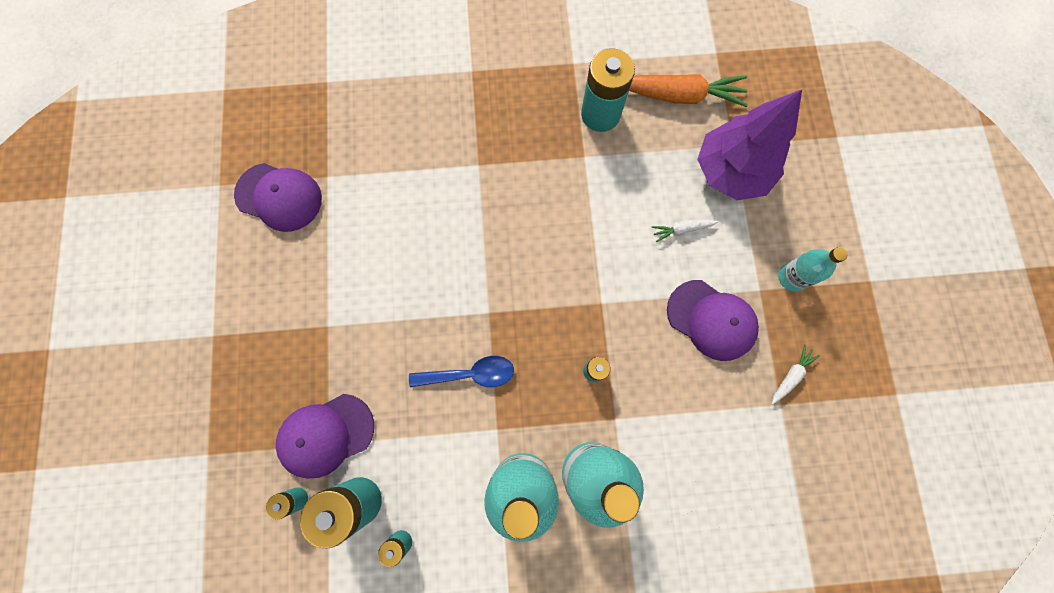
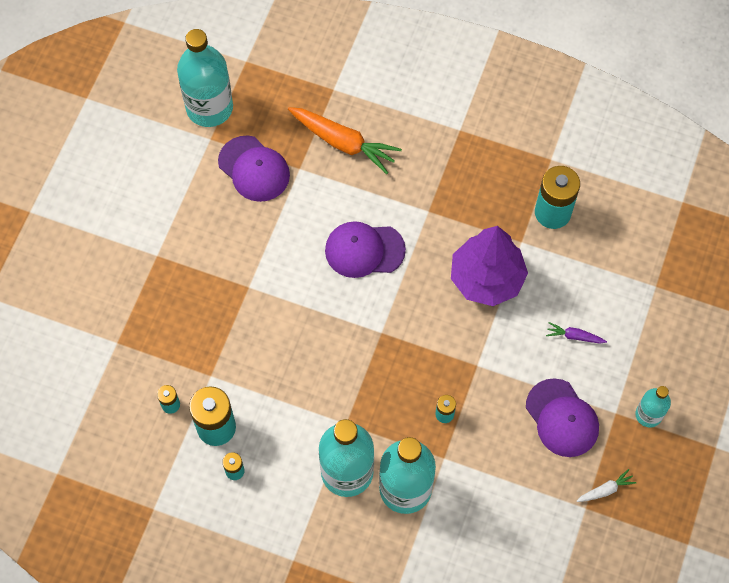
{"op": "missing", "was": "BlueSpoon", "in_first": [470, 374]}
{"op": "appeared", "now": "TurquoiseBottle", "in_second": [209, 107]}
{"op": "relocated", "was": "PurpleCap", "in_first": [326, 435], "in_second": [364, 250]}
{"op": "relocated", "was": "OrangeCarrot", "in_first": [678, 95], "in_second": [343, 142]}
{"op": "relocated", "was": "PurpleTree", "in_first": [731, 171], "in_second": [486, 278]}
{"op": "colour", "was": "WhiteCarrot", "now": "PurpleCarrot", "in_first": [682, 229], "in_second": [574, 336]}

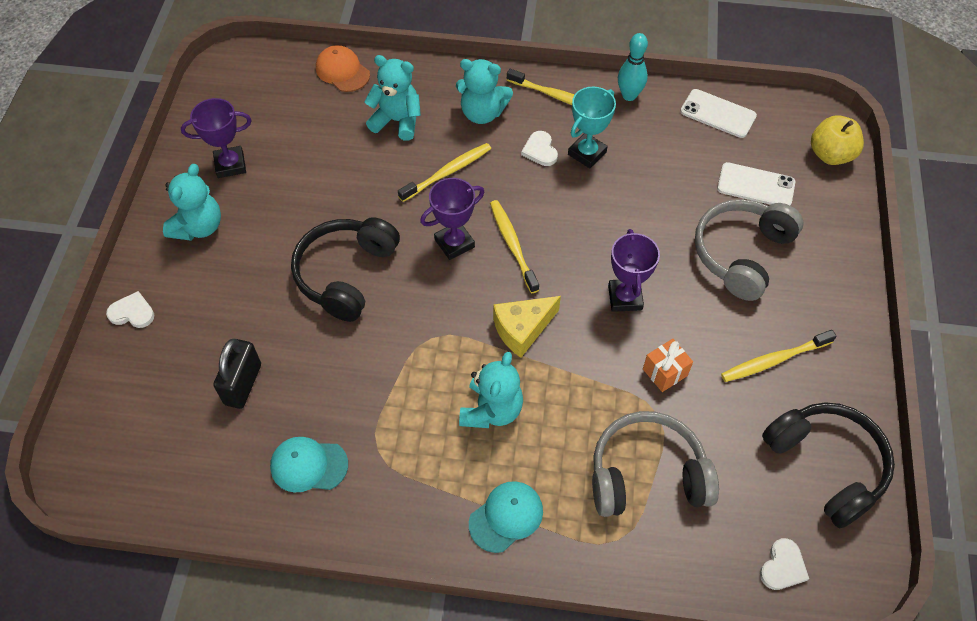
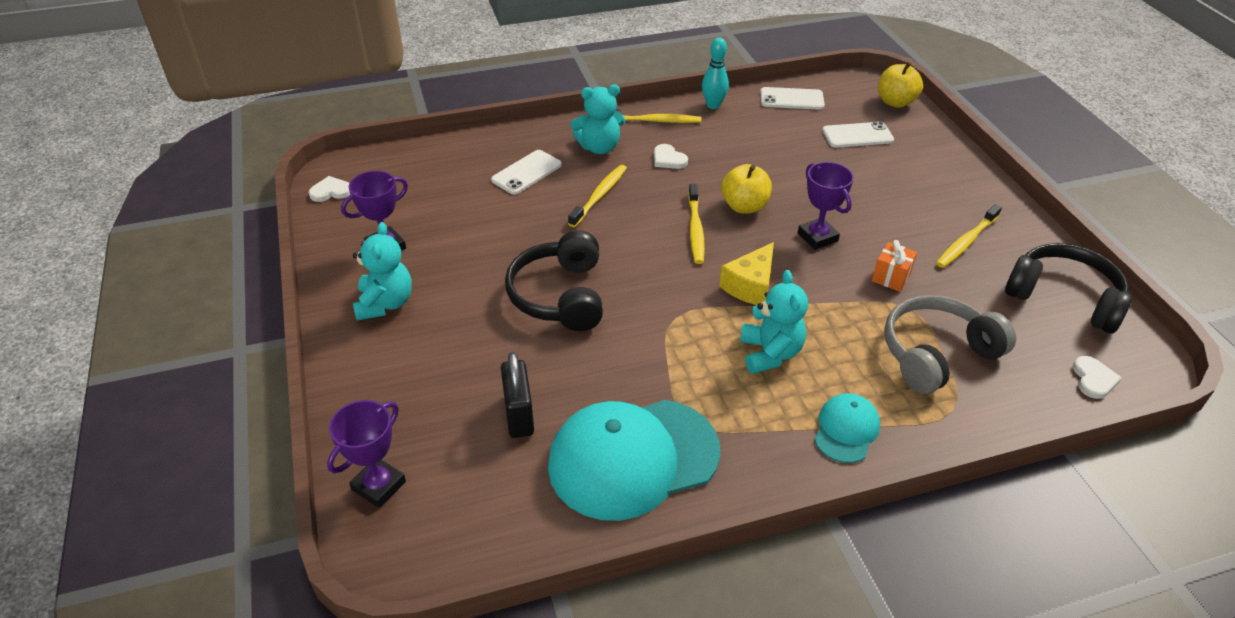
{"op": "missing", "was": "OrangeCap", "in_first": [342, 71]}
{"op": "missing", "was": "TurquoiseTrophy", "in_first": [587, 153]}
{"op": "missing", "was": "GreyHeadphones", "in_first": [741, 254]}
{"op": "appeared", "now": "YellowApple", "in_second": [744, 206]}
{"op": "relocated", "was": "WhiteHeart", "in_first": [132, 312], "in_second": [331, 191]}
{"op": "relocated", "was": "PurpleTrophy", "in_first": [454, 243], "in_second": [378, 486]}
{"op": "exchanged", "was": "TurquoiseTeddyBear", "now": "WhitePhone", "in_first": [397, 121], "in_second": [526, 172]}
{"op": "spun", "was": "YellowToothbrush", "in_first": [512, 245], "in_second": [695, 229], "clockwise": -135}
{"op": "size", "was": "TurquoiseCap", "in_first": [308, 465], "in_second": [633, 458], "ratio": 2.06}

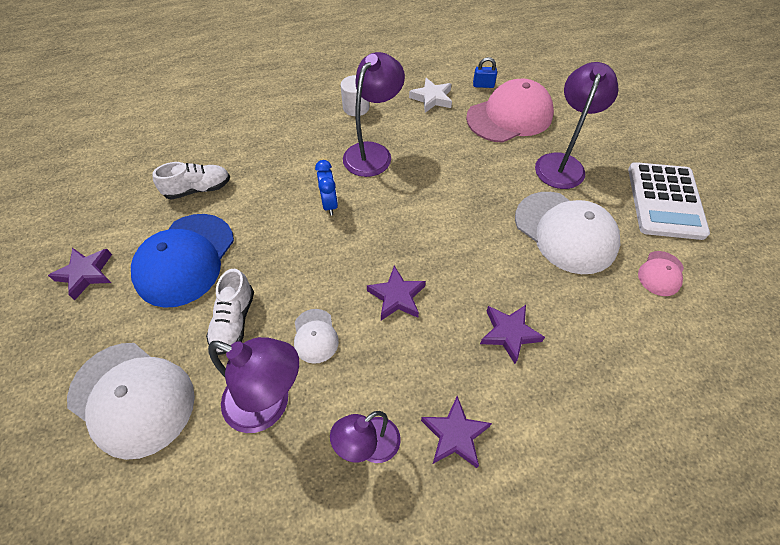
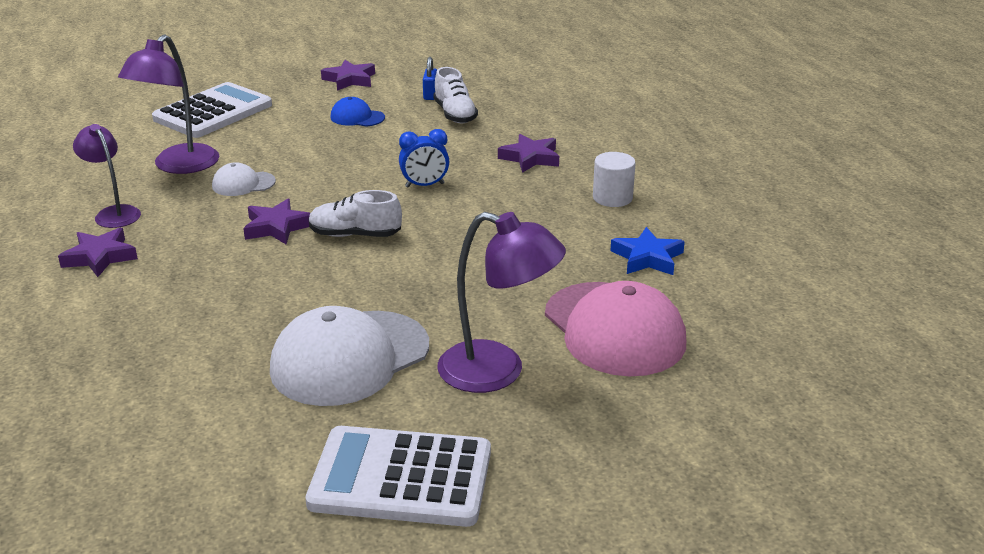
{"op": "missing", "was": "PurpleLamp", "in_first": [373, 152]}
{"op": "missing", "was": "PinkCap", "in_first": [661, 273]}
{"op": "relocated", "was": "WhiteShoe", "in_first": [234, 321], "in_second": [355, 235]}
{"op": "relocated", "was": "BluePadlock", "in_first": [483, 85], "in_second": [430, 95]}
{"op": "relocated", "was": "PurpleStar", "in_first": [509, 333], "in_second": [530, 158]}
{"op": "exchanged", "was": "WhiteCap", "now": "WhiteCalculator", "in_first": [132, 398], "in_second": [213, 112]}
{"op": "colour", "was": "WhiteStar", "now": "BlueStar", "in_first": [432, 98], "in_second": [647, 258]}
{"op": "size", "was": "BlueCap", "in_first": [185, 259], "in_second": [357, 117], "ratio": 0.48}

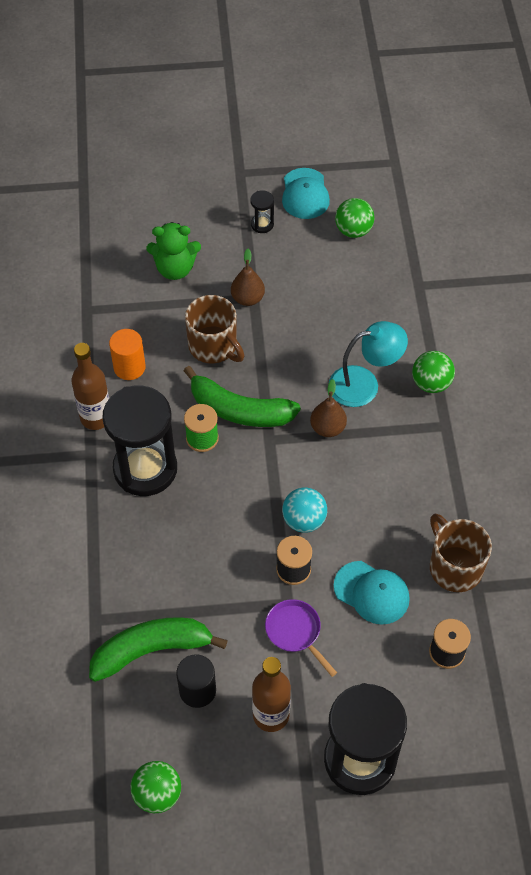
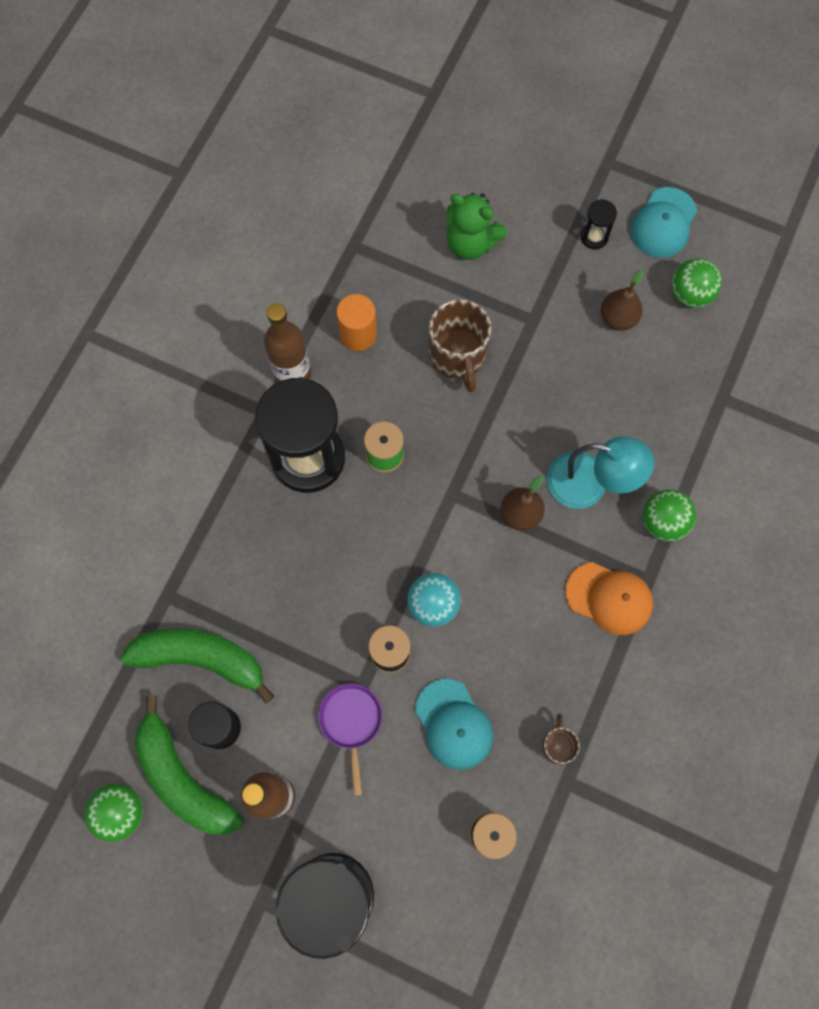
{"op": "appeared", "now": "OrangeCap", "in_second": [609, 598]}
{"op": "relocated", "was": "GreenBanana", "in_first": [240, 410], "in_second": [183, 778]}
{"op": "relocated", "was": "BrownPear", "in_first": [247, 298], "in_second": [618, 318]}
{"op": "size", "was": "BrownMug", "in_first": [454, 566], "in_second": [557, 745], "ratio": 0.53}

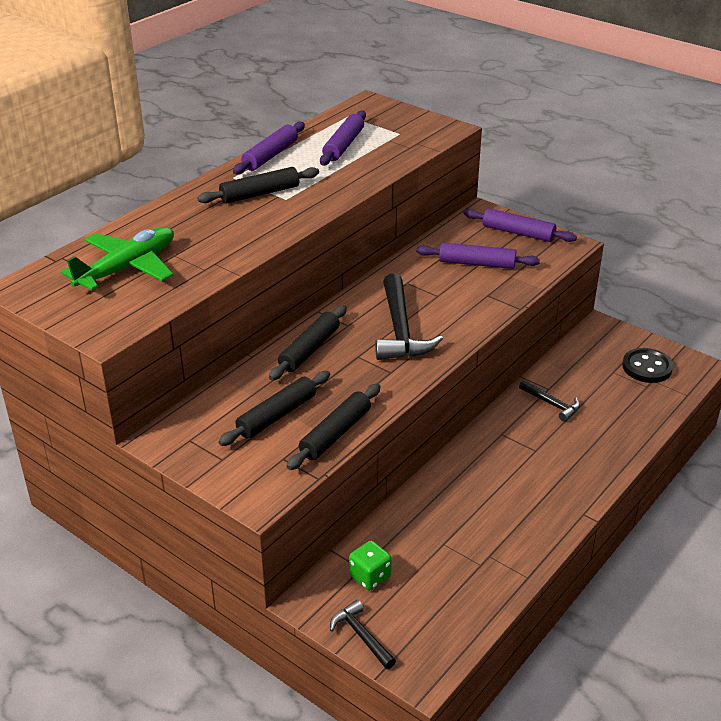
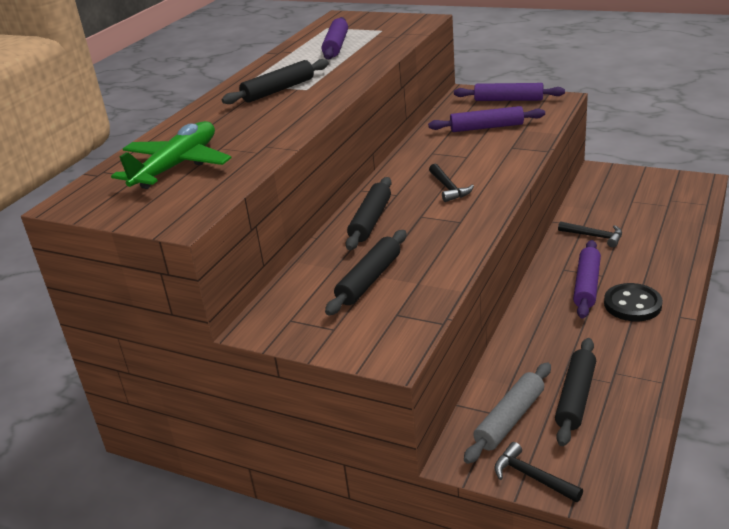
{"op": "relocated", "was": "PurpleRollingPin", "in_first": [270, 156], "in_second": [586, 285]}
{"op": "relocated", "was": "BlackRollingPin", "in_first": [335, 434], "in_second": [575, 397]}
{"op": "relocated", "was": "BlackButton", "in_first": [647, 367], "in_second": [632, 304]}
{"op": "exchanged", "was": "GreenDice", "now": "GreyRollingPin", "in_first": [370, 576], "in_second": [509, 419]}
{"op": "size", "was": "BlackHammer", "in_first": [400, 330], "in_second": [449, 188], "ratio": 0.53}

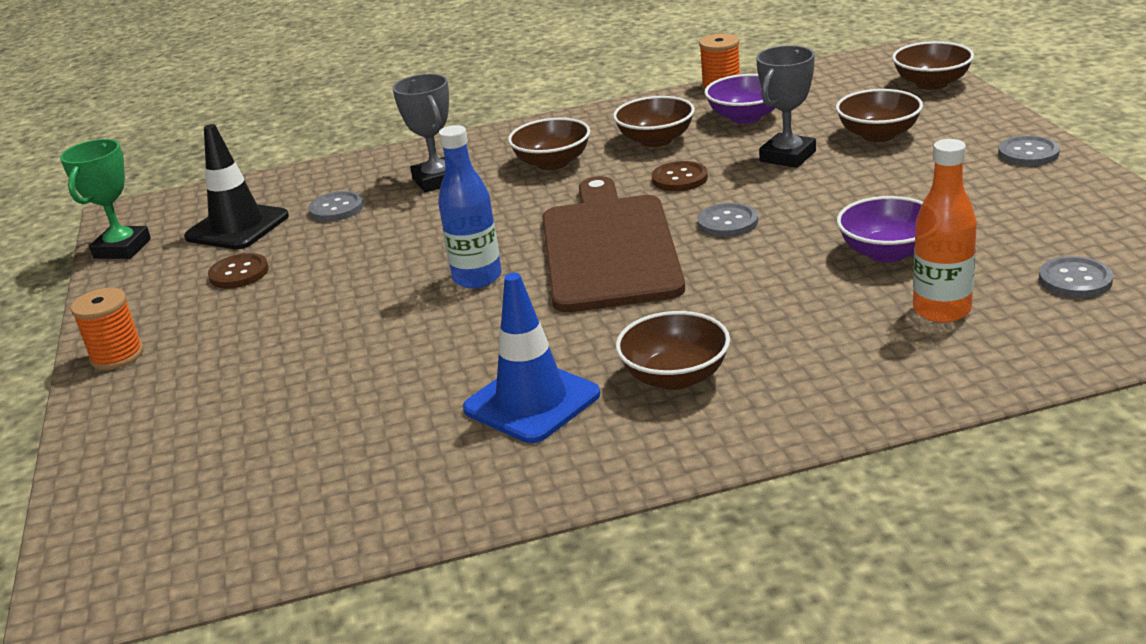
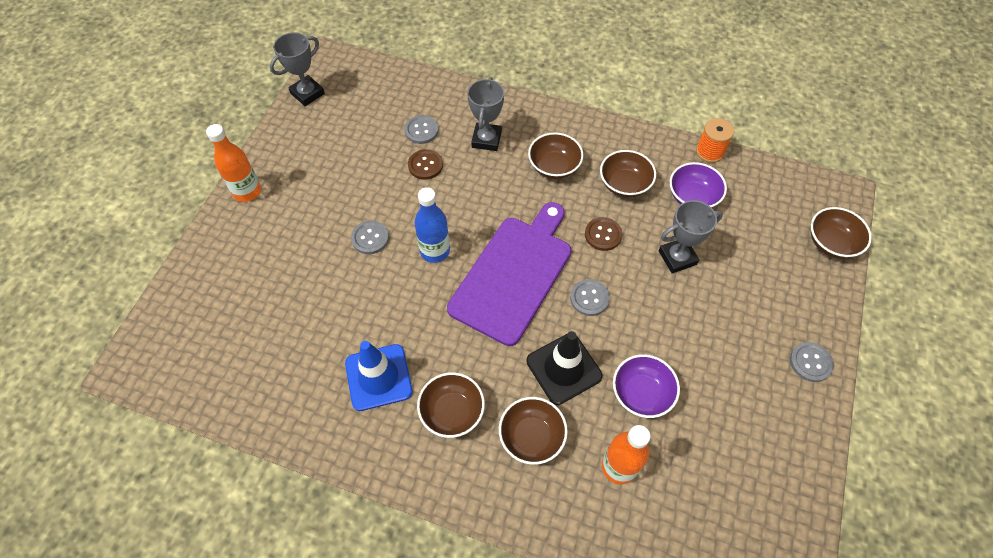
{"op": "relocated", "was": "BlackTrafficCone", "in_first": [237, 227], "in_second": [564, 368]}
{"op": "relocated", "was": "BrownButton", "in_first": [239, 273], "in_second": [425, 165]}
{"op": "relocated", "was": "BrownBowl", "in_first": [878, 135], "in_second": [531, 437]}
{"op": "relocated", "was": "GreyButton", "in_first": [1075, 280], "in_second": [370, 238]}
{"op": "exchanged", "was": "OrangeSpool", "now": "OrangeBottle", "in_first": [117, 356], "in_second": [247, 191]}
{"op": "colour", "was": "GreenTrophy", "now": "GreyTrophy", "in_first": [122, 248], "in_second": [307, 93]}
{"op": "colour", "was": "BrownCuttingBoard", "now": "PurpleCuttingBoard", "in_first": [608, 248], "in_second": [513, 274]}

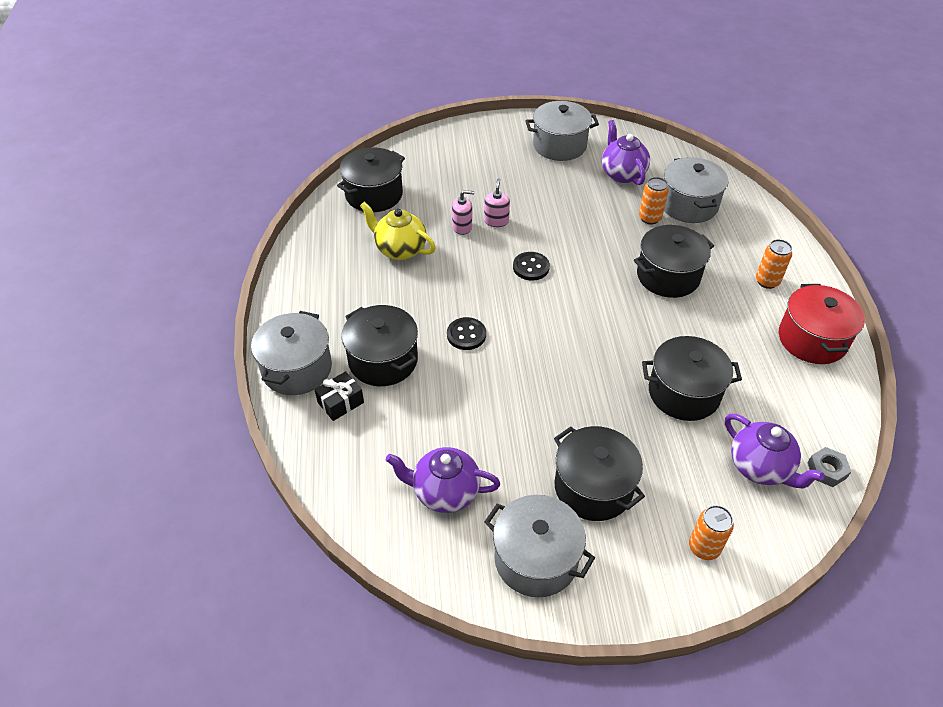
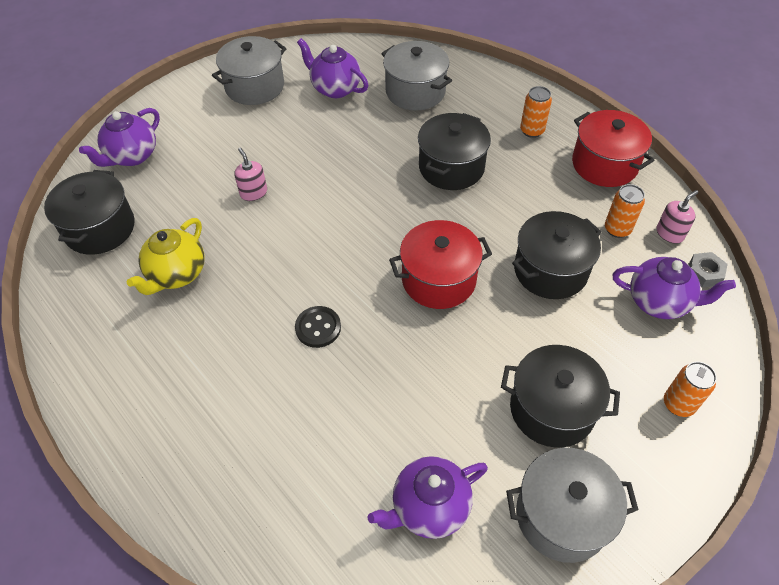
{"op": "missing", "was": "GreyPot", "in_first": [297, 369]}
{"op": "missing", "was": "BlackGift", "in_first": [340, 402]}
{"op": "missing", "was": "BlackPot", "in_first": [383, 360]}
{"op": "missing", "was": "BlackButton", "in_first": [531, 267]}
{"op": "appeared", "now": "PurpleTeapot", "in_second": [132, 156]}
{"op": "appeared", "now": "RedPot", "in_second": [438, 279]}
{"op": "relocated", "was": "PinkSoapDispenser", "in_first": [462, 227], "in_second": [670, 233]}
{"op": "relocated", "was": "OrangeCan", "in_first": [649, 218], "in_second": [617, 229]}
{"op": "spun", "was": "YellowTeapot", "in_first": [400, 249], "in_second": [177, 274], "clockwise": -60}

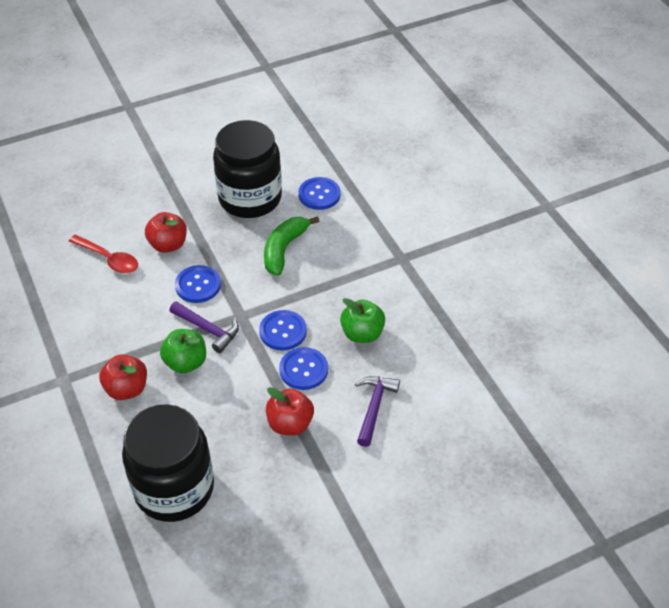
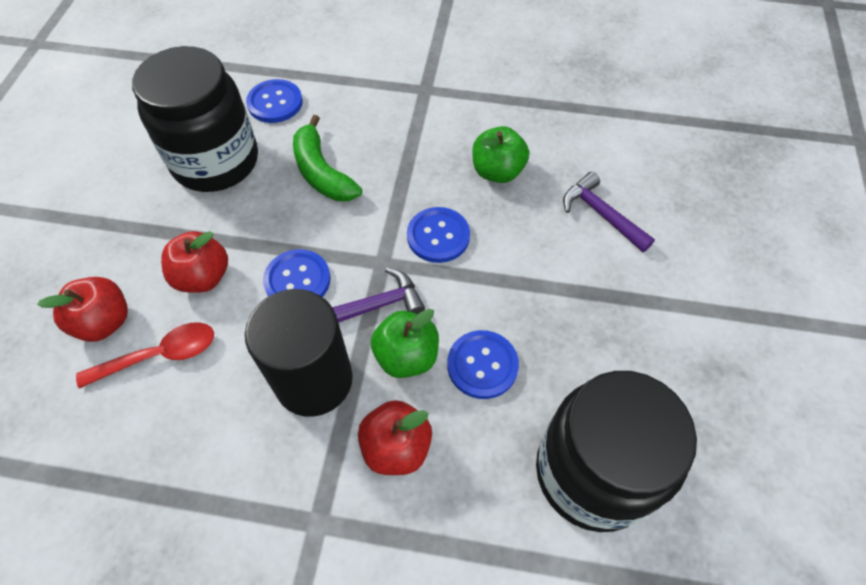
{"op": "appeared", "now": "BlackCylinder", "in_second": [314, 380]}
{"op": "relocated", "was": "RedApple", "in_first": [290, 424], "in_second": [104, 322]}
{"op": "relocated", "was": "BlueButton", "in_first": [303, 370], "in_second": [482, 365]}

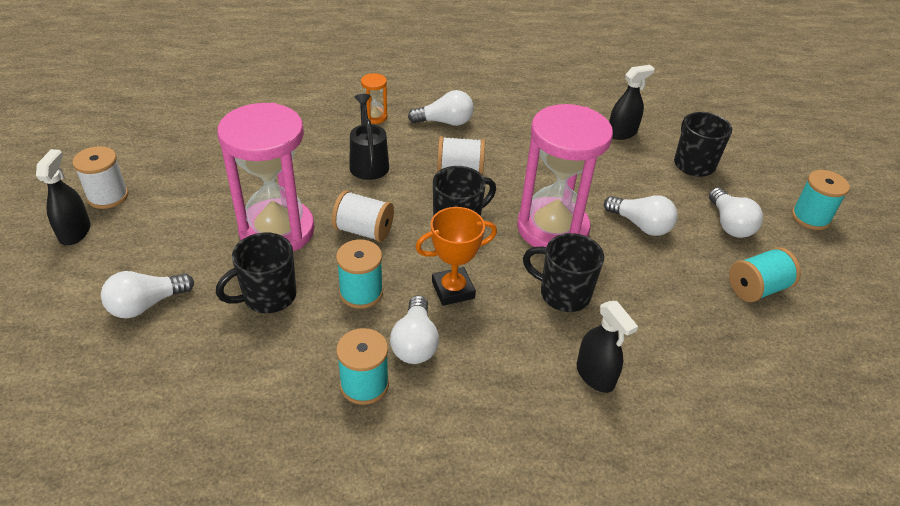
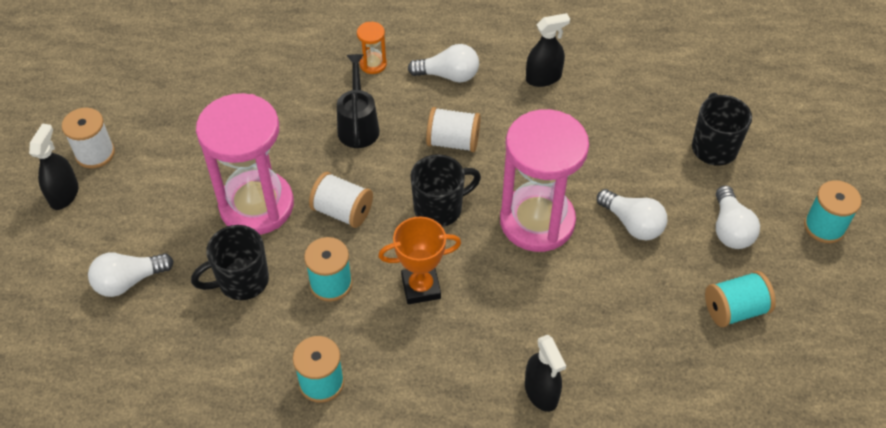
{"op": "missing", "was": "WhiteLightBulb", "in_first": [415, 343]}
{"op": "missing", "was": "BlackMug", "in_first": [563, 294]}
{"op": "relocated", "was": "BlackSprayBottle", "in_first": [622, 133], "in_second": [543, 78]}

